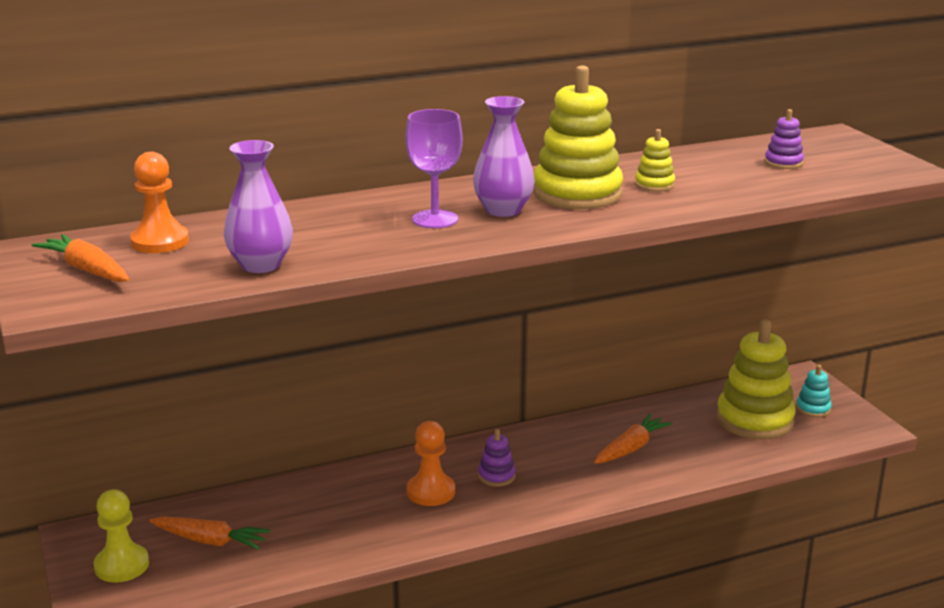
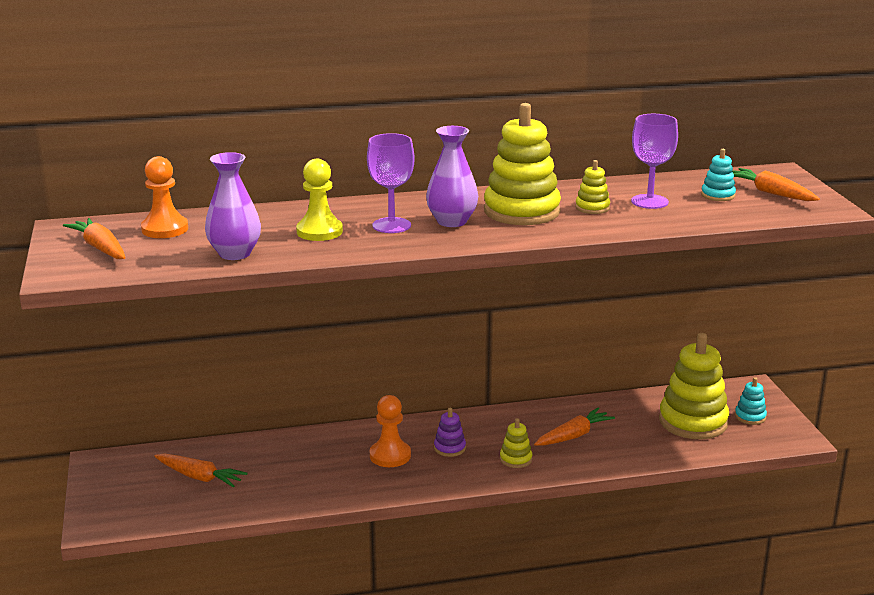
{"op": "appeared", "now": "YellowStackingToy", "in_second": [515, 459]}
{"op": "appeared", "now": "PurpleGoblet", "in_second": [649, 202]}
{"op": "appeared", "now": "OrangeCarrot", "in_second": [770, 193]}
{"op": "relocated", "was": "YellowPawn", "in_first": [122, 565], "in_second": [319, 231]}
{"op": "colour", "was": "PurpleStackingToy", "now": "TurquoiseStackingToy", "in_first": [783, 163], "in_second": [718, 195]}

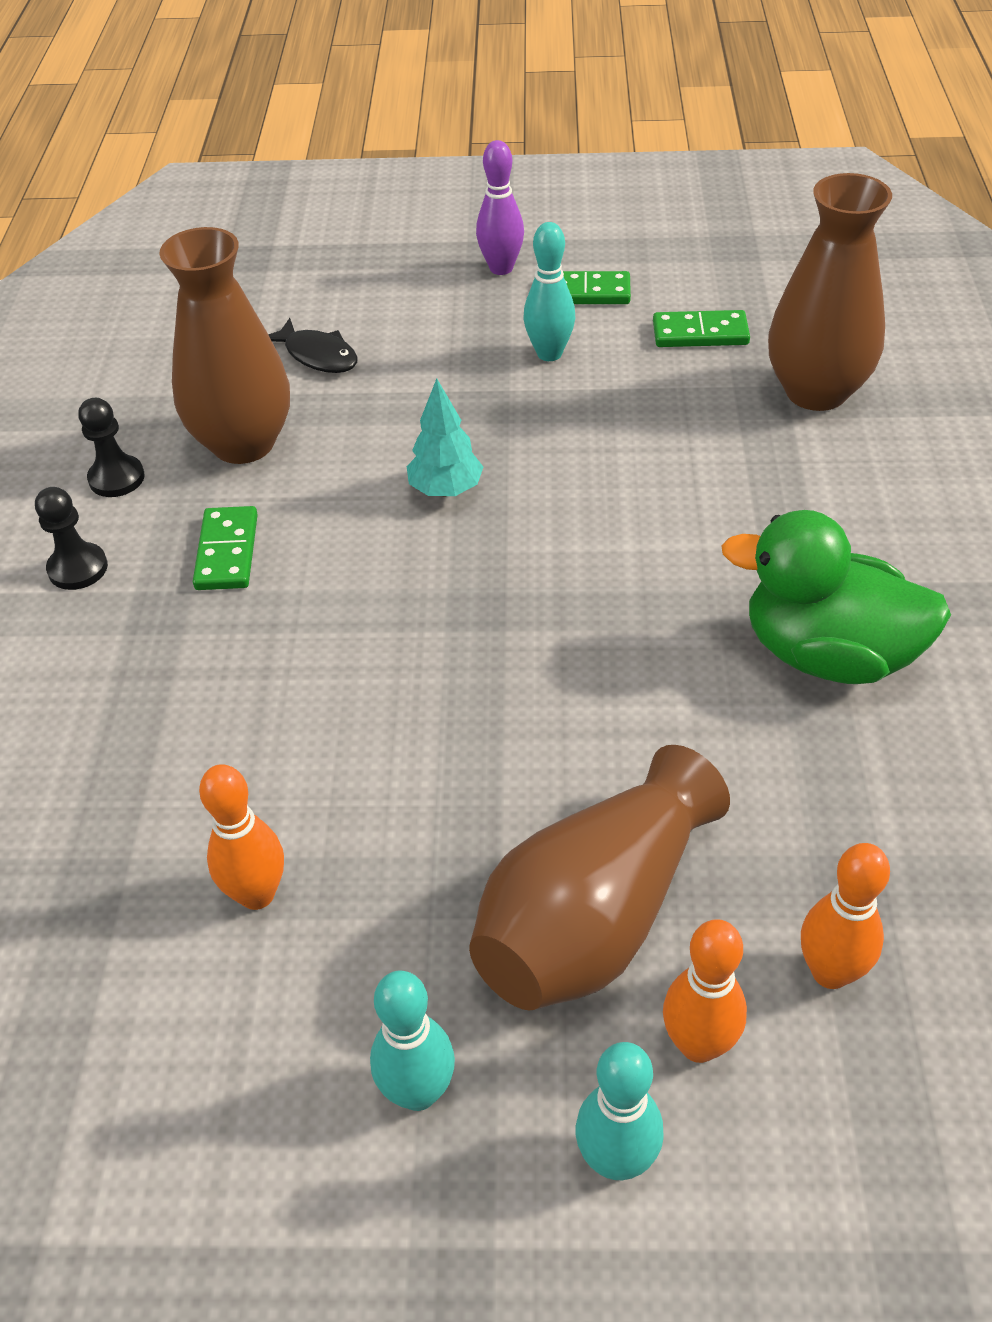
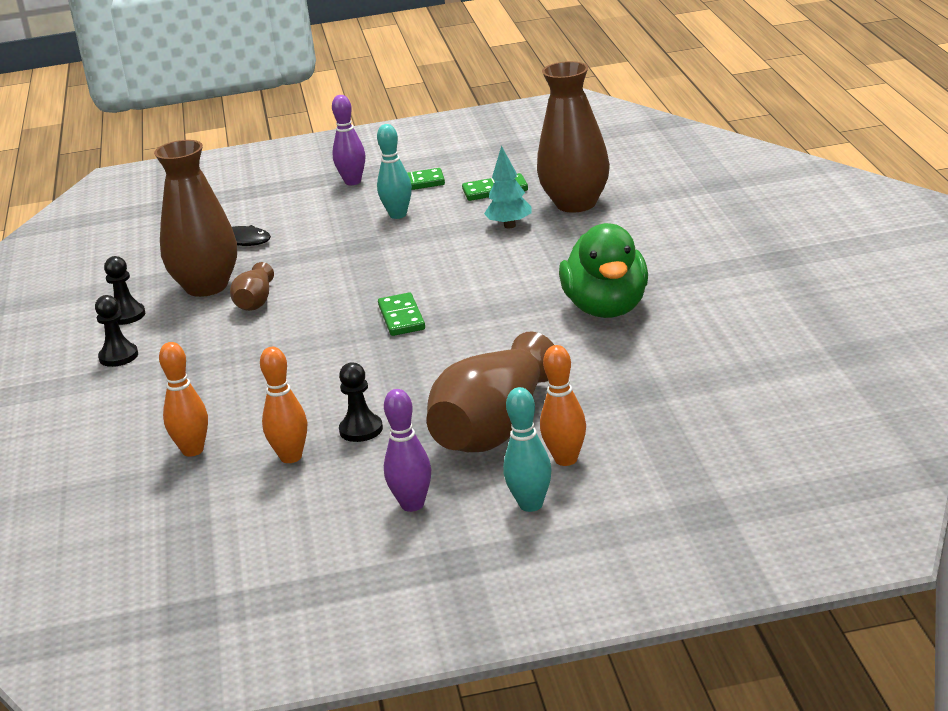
{"op": "appeared", "now": "BrownVase", "in_second": [255, 302]}
{"op": "appeared", "now": "BlackPawn", "in_second": [361, 430]}
{"op": "relocated", "was": "GreenDomino", "in_first": [227, 552], "in_second": [402, 317]}
{"op": "relocated", "was": "TurquoiseTree", "in_first": [446, 490], "in_second": [509, 225]}
{"op": "relocated", "was": "OrangeBowlingPin", "in_first": [830, 972], "in_second": [193, 450]}
{"op": "colour", "was": "TurquoiseBowlingPin", "now": "PurpleBowlingPin", "in_first": [418, 1091], "in_second": [412, 505]}
{"op": "spun", "was": "GreenDuck", "in_first": [828, 654], "in_second": [607, 309], "clockwise": -105}

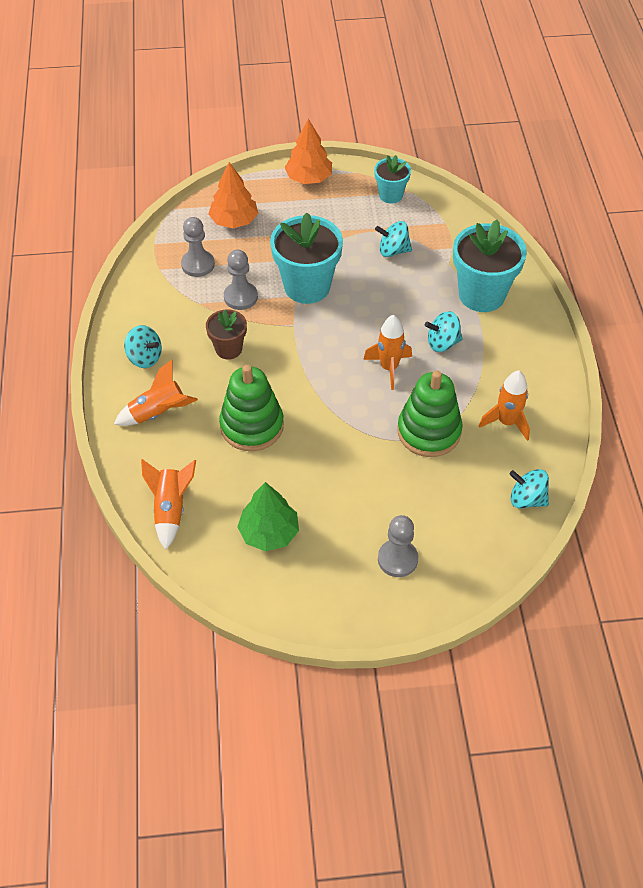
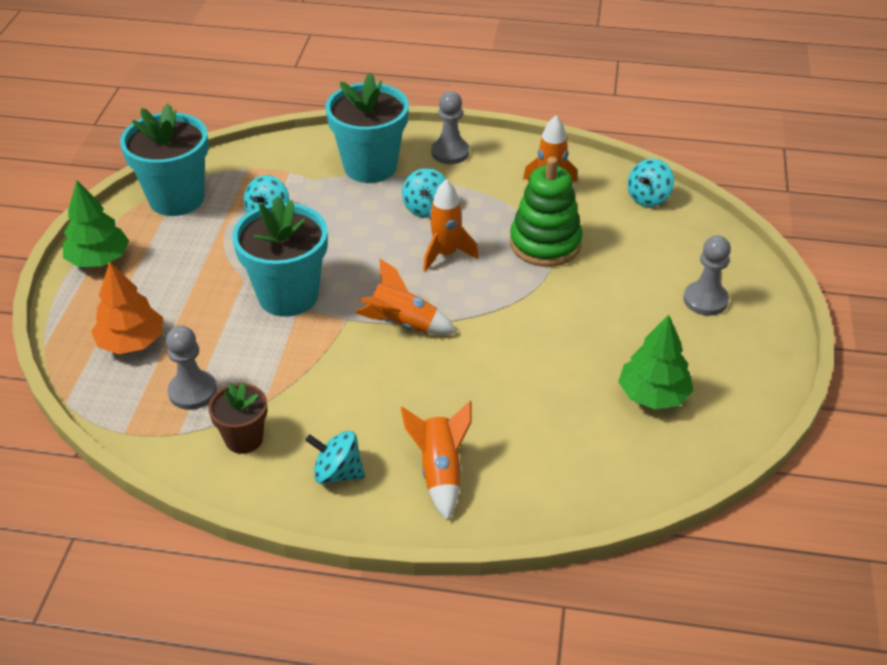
{"op": "missing", "was": "GreenStackingToy", "in_first": [252, 426]}
{"op": "relocated", "was": "OrangeRocket", "in_first": [171, 509], "in_second": [403, 324]}
{"op": "relocated", "was": "BrownFlowerPot", "in_first": [228, 349], "in_second": [244, 439]}
{"op": "relocated", "was": "GreyPawn", "in_first": [240, 297], "in_second": [450, 152]}
{"op": "colour", "was": "OrangeTree", "now": "GreenTree", "in_first": [309, 178], "in_second": [99, 259]}
{"op": "spun", "was": "TurquoiseSpinningTop", "in_first": [145, 357], "in_second": [337, 473], "clockwise": -120}
{"op": "size", "was": "TurquoiseFlowerPot", "in_first": [390, 195], "in_second": [176, 199], "ratio": 1.81}

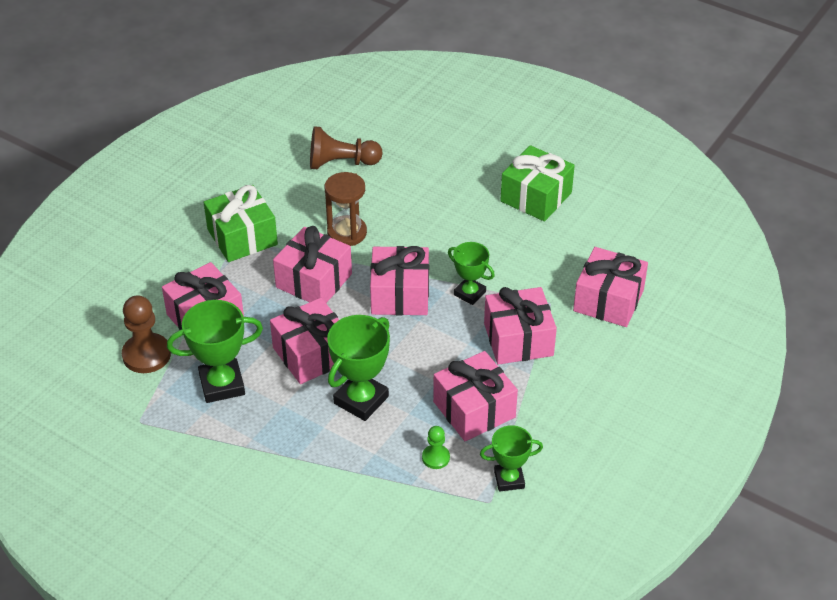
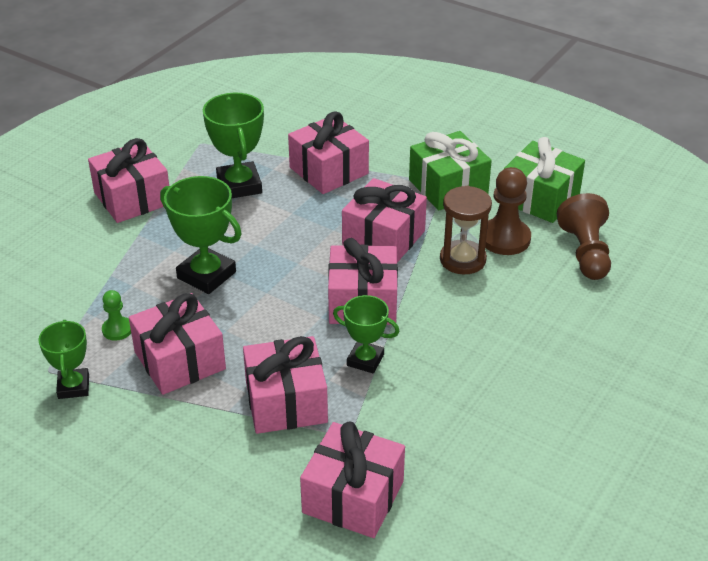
{"op": "relocated", "was": "BrownPawn", "in_first": [146, 355], "in_second": [505, 238]}
{"op": "relocated", "was": "PinkGift", "in_first": [311, 354], "in_second": [132, 198]}
{"op": "relocated", "was": "GreenGift", "in_first": [536, 197], "in_second": [540, 198]}
{"op": "spun", "was": "GreenTrophy", "in_first": [469, 293], "in_second": [365, 360], "clockwise": 75}

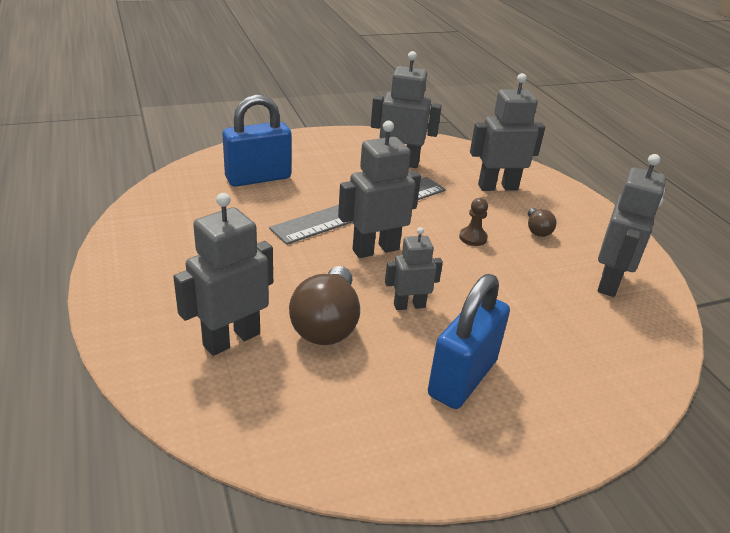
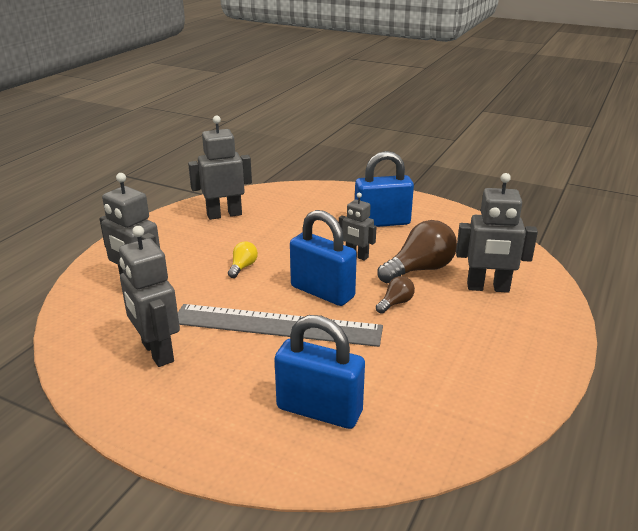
{"op": "relocated", "was": "BrownLightBulb", "in_first": [537, 230], "in_second": [395, 303]}
{"op": "exchanged", "was": "GreyRobot", "now": "BluePadlock", "in_first": [375, 249], "in_second": [322, 292]}
{"op": "exchanged", "was": "BrownPawn", "now": "YellowLightBulb", "in_first": [473, 238], "in_second": [243, 267]}

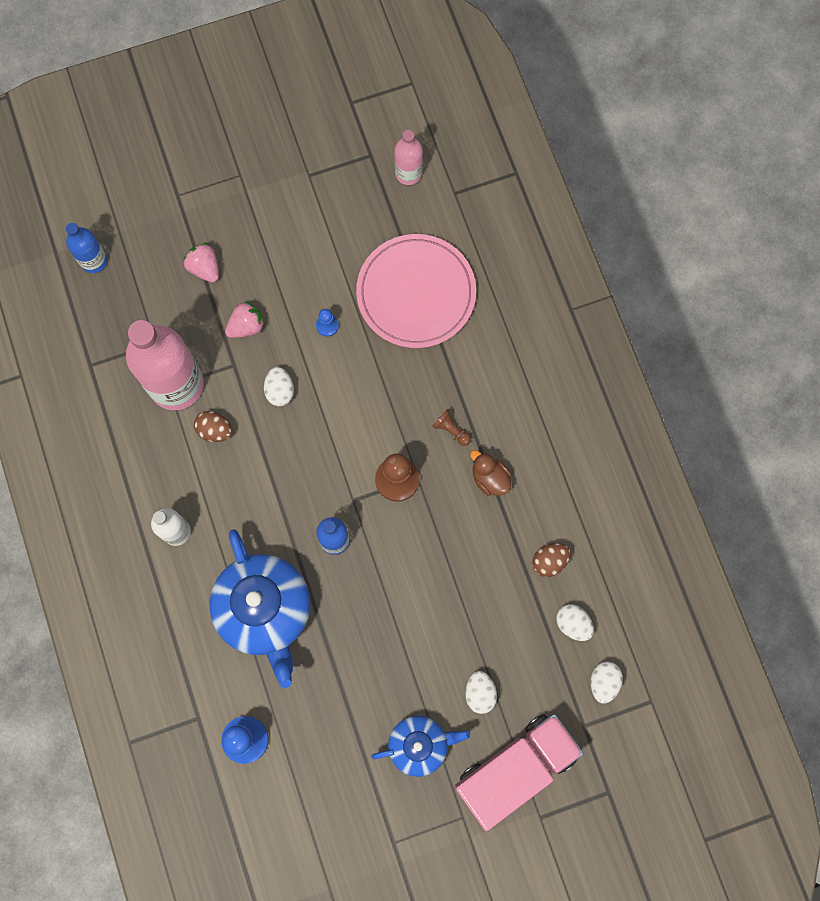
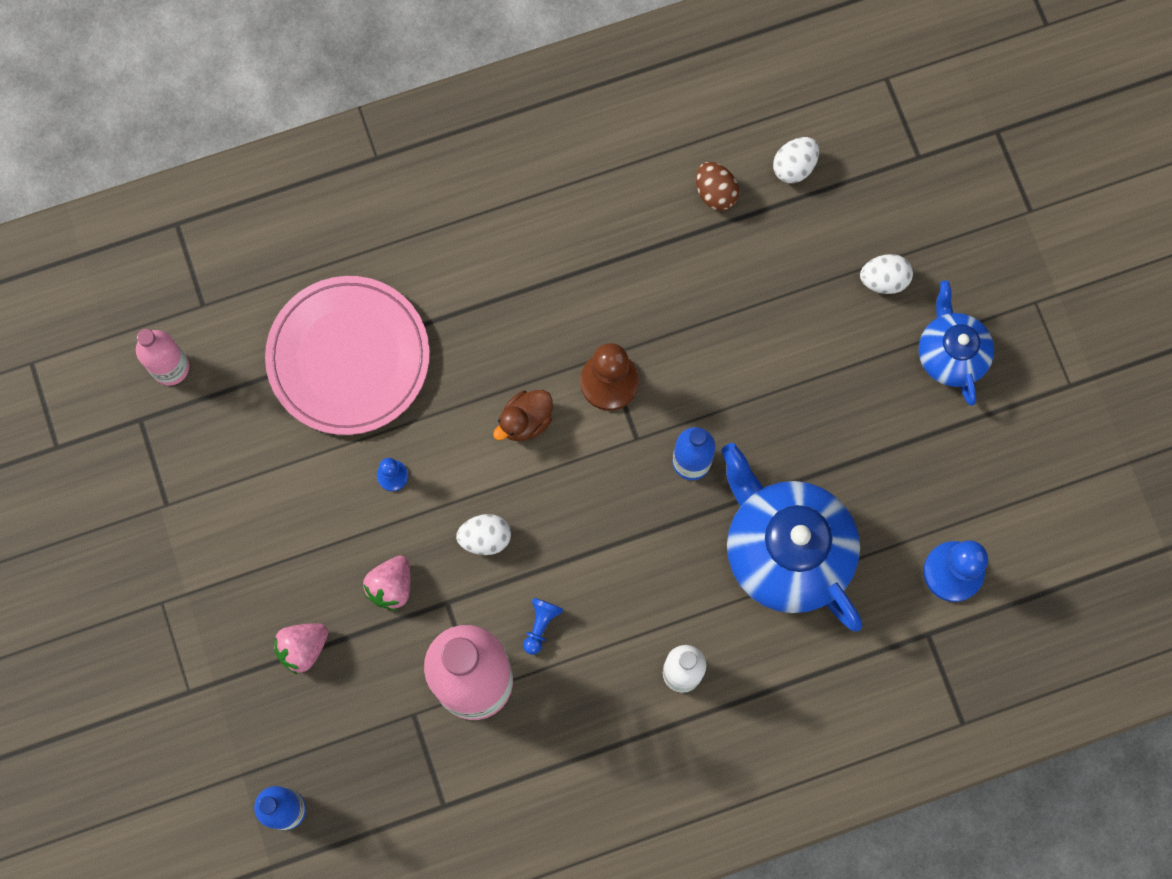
{"op": "missing", "was": "BrownPawn", "in_first": [451, 430]}
{"op": "missing", "was": "PinkTruck", "in_first": [515, 769]}
{"op": "missing", "was": "WhiteEgg", "in_first": [603, 682]}
{"op": "relocated", "was": "BrownDuck", "in_first": [490, 478], "in_second": [525, 421]}
{"op": "exchanged", "was": "BrownEgg", "now": "BluePawn", "in_first": [215, 430], "in_second": [540, 625]}
{"op": "spun", "was": "BlueTeapot", "in_first": [265, 610], "in_second": [785, 550], "clockwise": -105}
{"op": "spun", "was": "PinkStrawberry", "in_first": [246, 326], "in_second": [391, 586], "clockwise": -120}

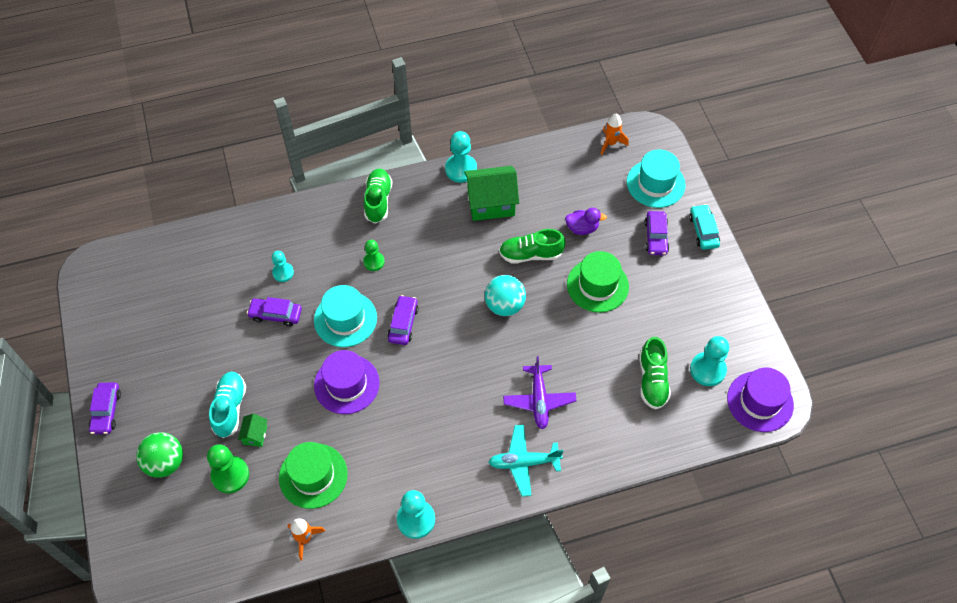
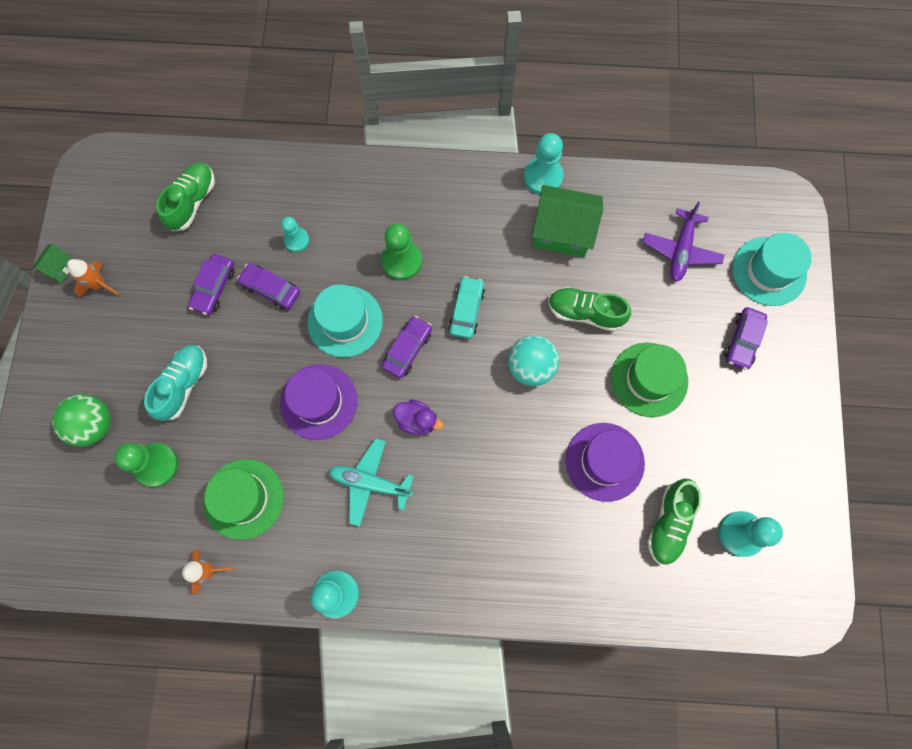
{"op": "relocated", "was": "PurpleCar", "in_first": [106, 411], "in_second": [214, 287]}
{"op": "relocated", "was": "GreenHouse", "in_first": [255, 435], "in_second": [60, 268]}
{"op": "relocated", "was": "GreenShoe", "in_first": [378, 201], "in_second": [192, 202]}
{"op": "relocated", "was": "TurquoisePlane", "in_first": [524, 462], "in_second": [370, 483]}
{"op": "relocated", "was": "PurplePlane", "in_first": [539, 400], "in_second": [681, 250]}
{"op": "relocated", "was": "PurpleDuck", "in_first": [582, 228], "in_second": [417, 420]}
{"op": "relocated", "was": "OrangeRocket", "in_first": [611, 143], "in_second": [100, 285]}
{"op": "relocated", "was": "TurquoiseCar", "in_first": [703, 231], "in_second": [466, 310]}
{"op": "relocated", "was": "PurpleHat", "in_first": [760, 401], "in_second": [604, 461]}
{"op": "size", "was": "GreenPawn", "in_first": [374, 262], "in_second": [402, 261], "ratio": 1.6}

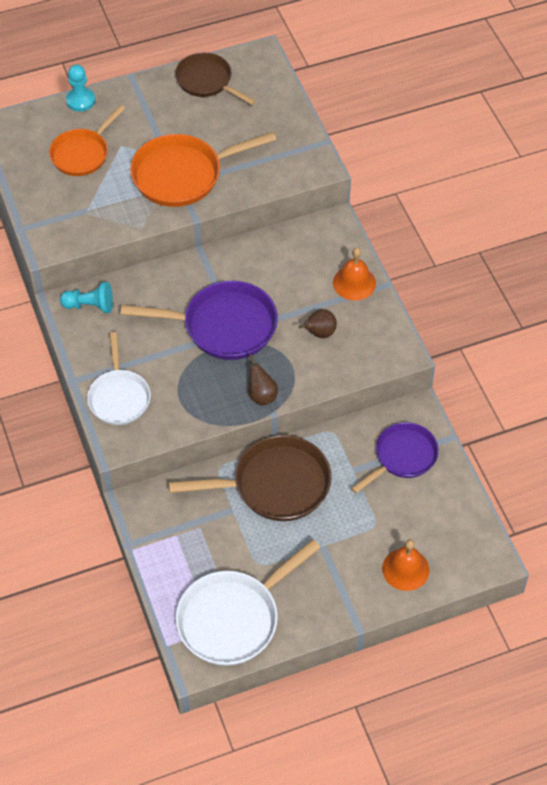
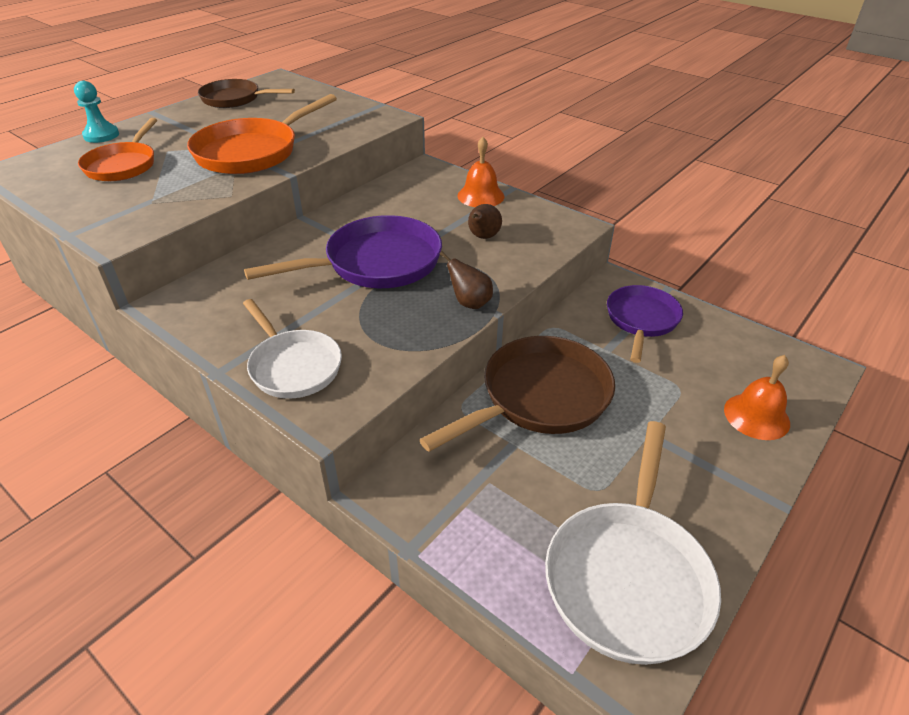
{"op": "missing", "was": "TurquoisePawn", "in_first": [90, 305]}

